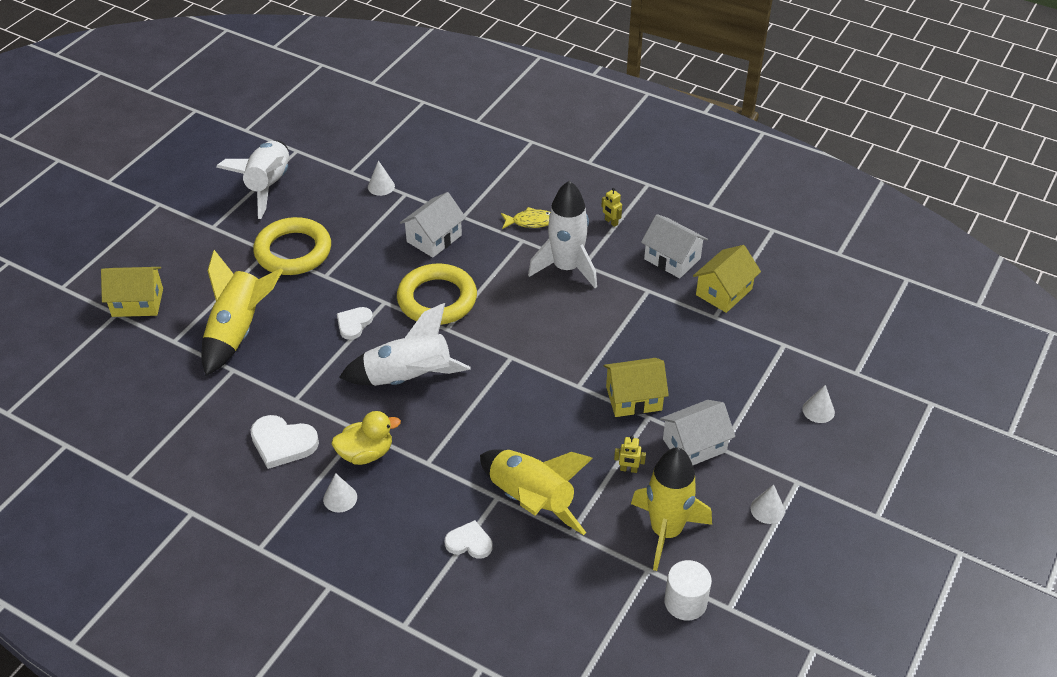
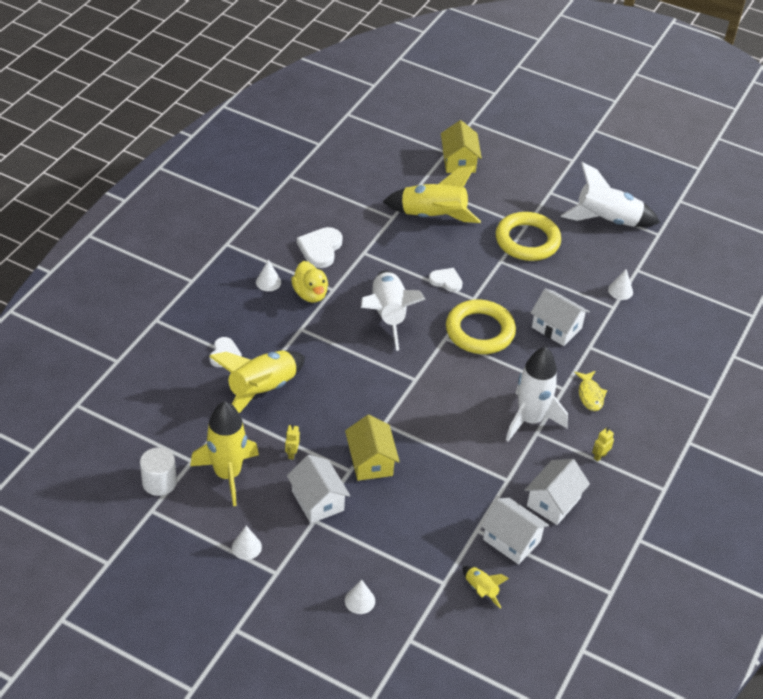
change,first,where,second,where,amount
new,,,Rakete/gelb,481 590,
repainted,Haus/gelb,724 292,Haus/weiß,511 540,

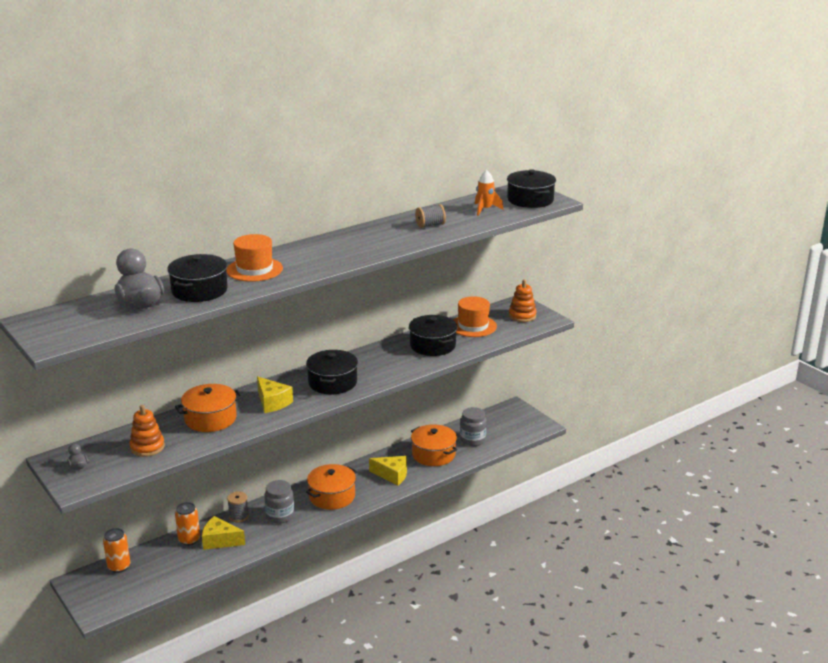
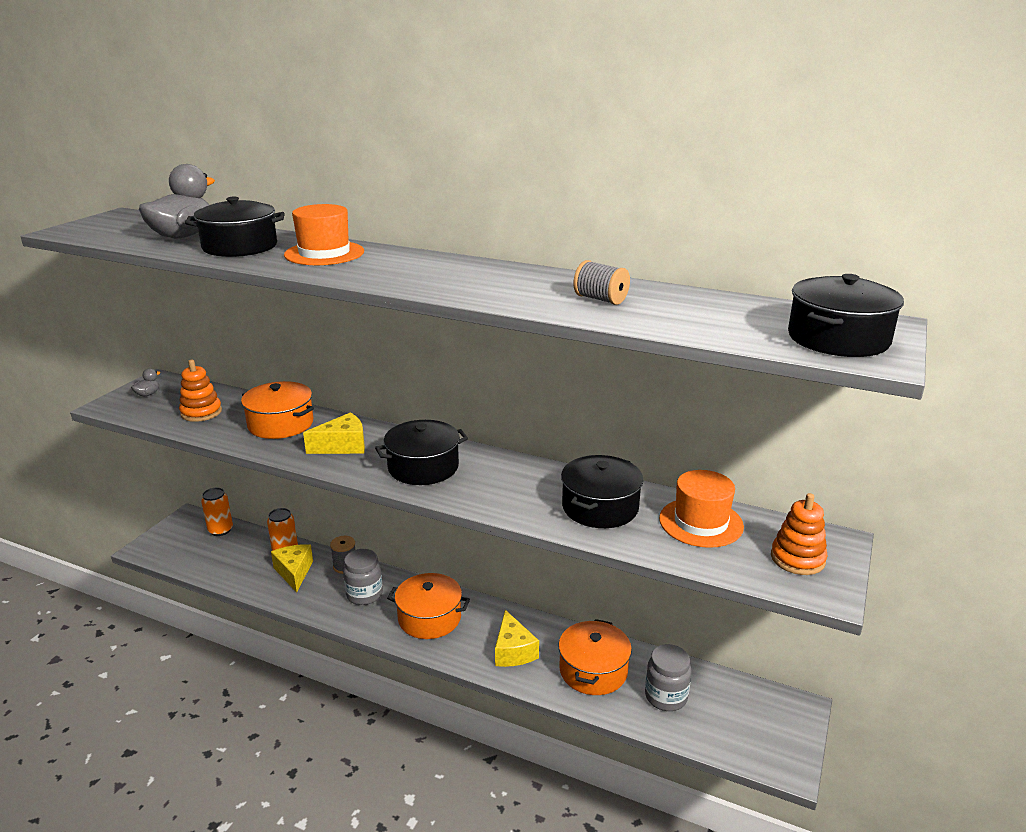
change,first,where,second,where,amount
gone,Rakete/orange,485 209,,,
rotated,Käse/gelb,272 402,,343 446,135 degrees counterclockwise

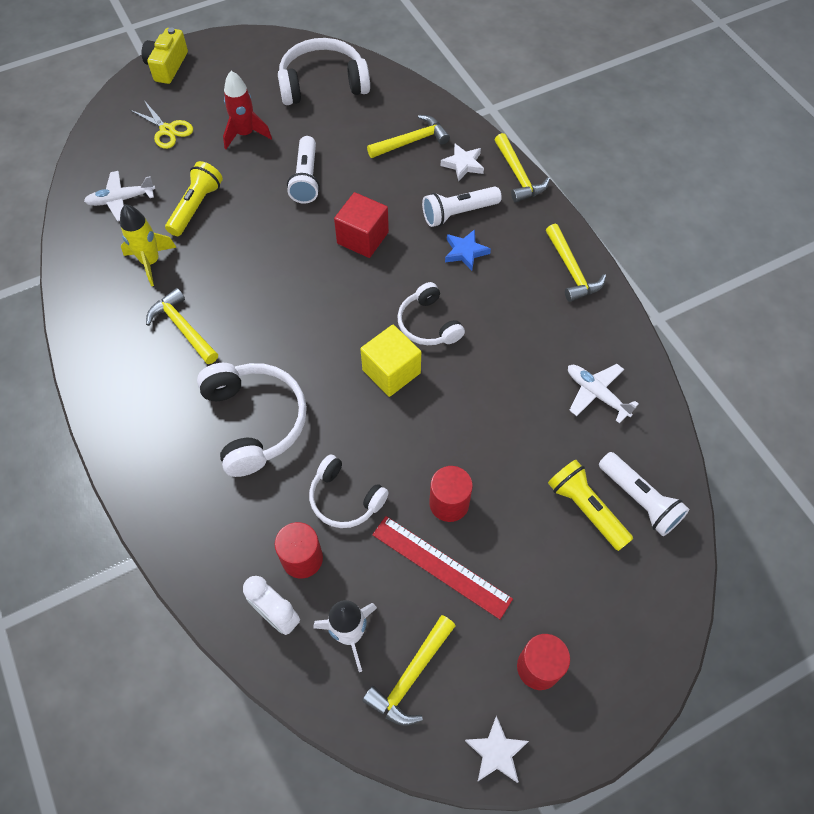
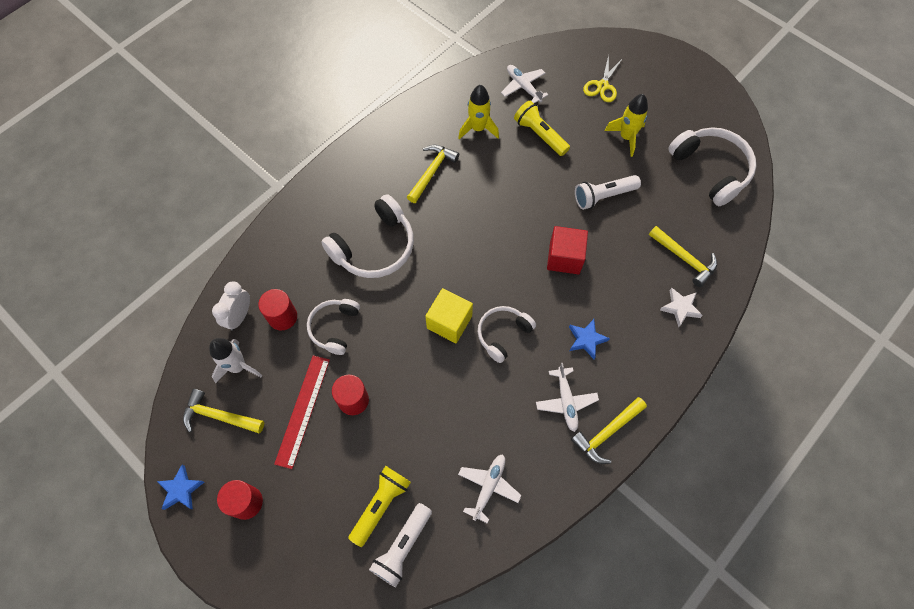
change,first,where,second,where,amount
gone,Kamera/gelb,167 66,,,
gone,Taschenlampe/weiß,458 213,,,
gone,Hammer/gelb,518 175,,,
new,,,Flugzeug/weiß,566 401,
repainted,Rakete/rot,245 134,Rakete/gelb,626 137,
repainted,Stern/weiß,496 752,Stern/blau,181 489,
rotated,Taschenlampe/gelb,196 207,,539 135,135 degrees counterclockwise

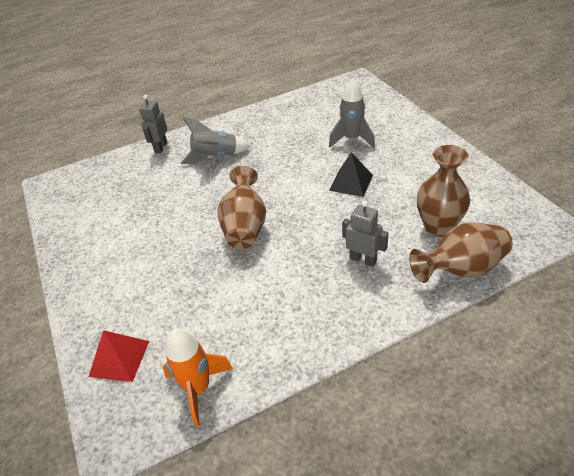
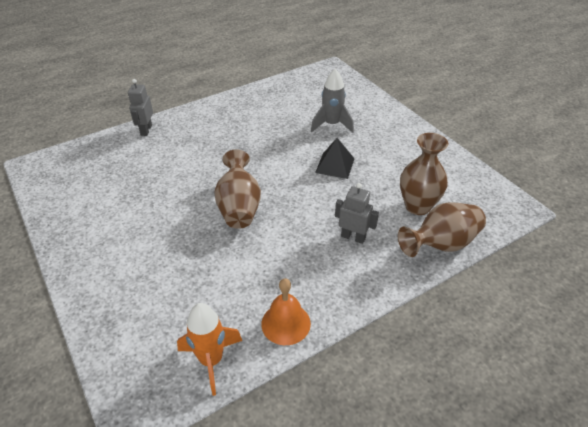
change,first,where,second,where,amount
gone,Pyramide/rot,119 358,,,
gone,Rakete/grau,215 157,,,
new,,,Glocke/orange,286 323,

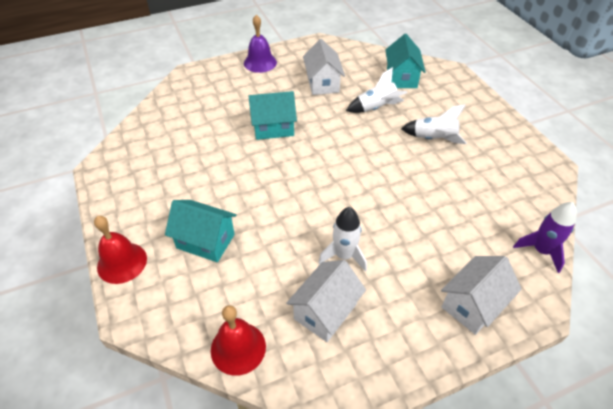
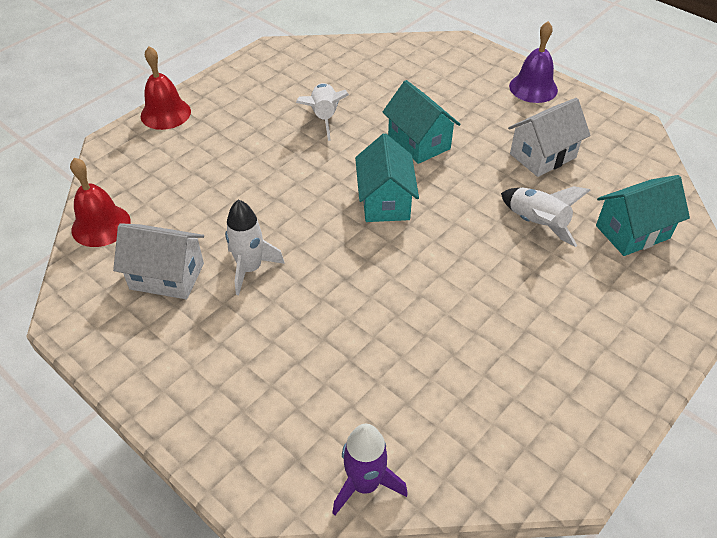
change,first,where,second,where,amount
gone,Haus/weiß,473 305,,,
shifted,Haus/türkis,205 241,,385 201,
shifted,Rakete/weiß,434 139,,324 117,

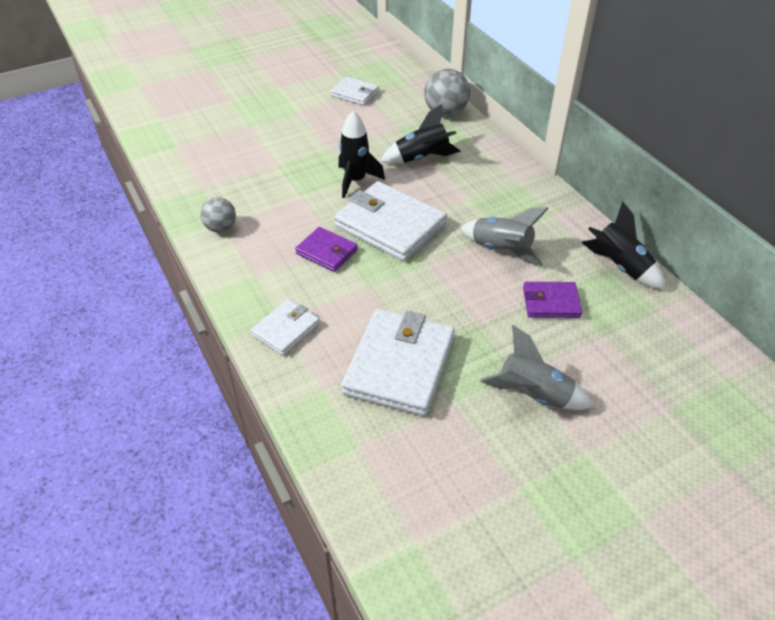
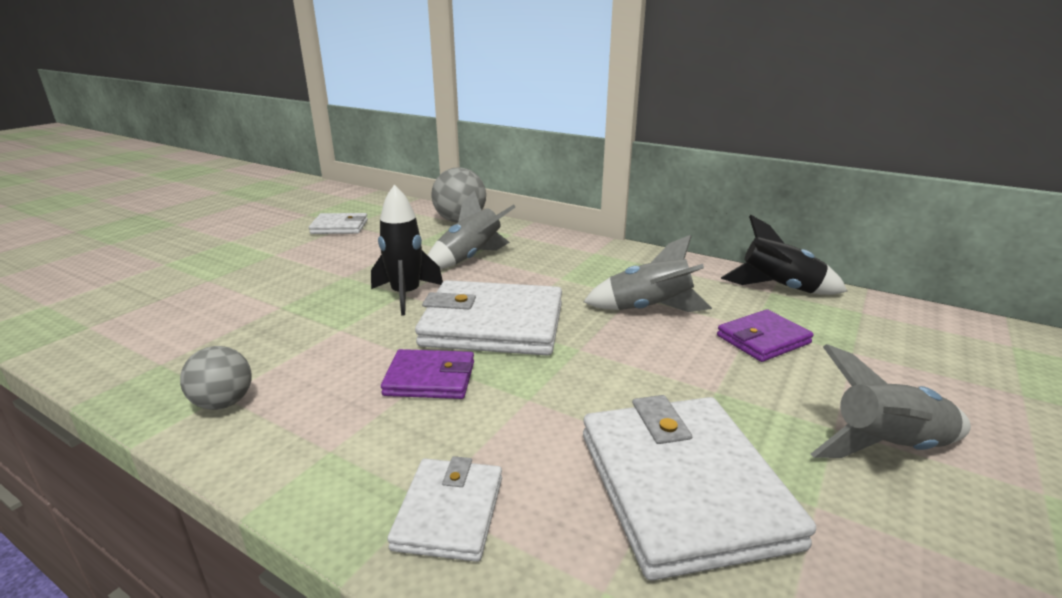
change,first,where,second,where,amount
repainted,Rakete/schwarz,422 158,Rakete/grau,470 258,

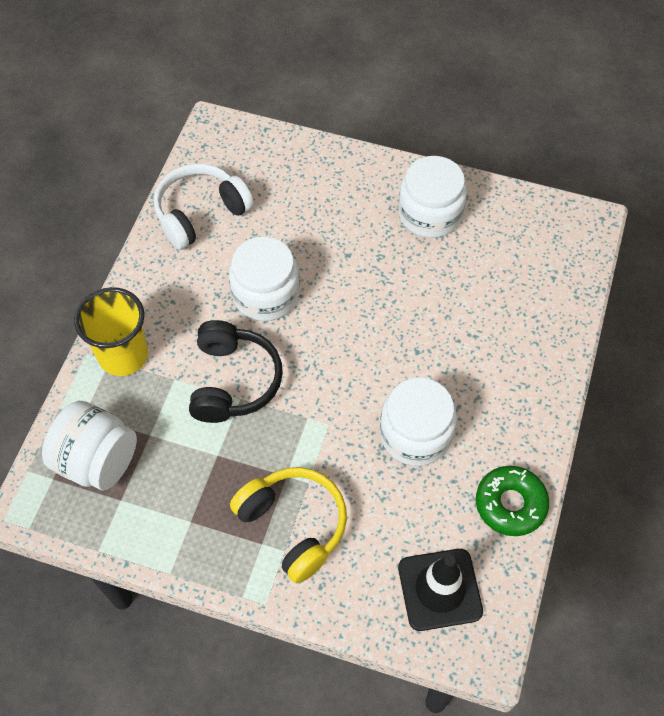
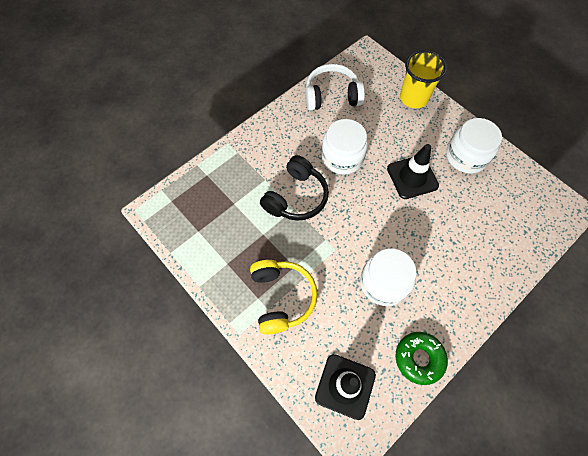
change,first,where,second,where,amount
gone,Einmachglas/weiß,97 461,,,
new,,,Leitkegel/schwarz,412 177,
shifted,Becher/gelb,123 355,,413 98,

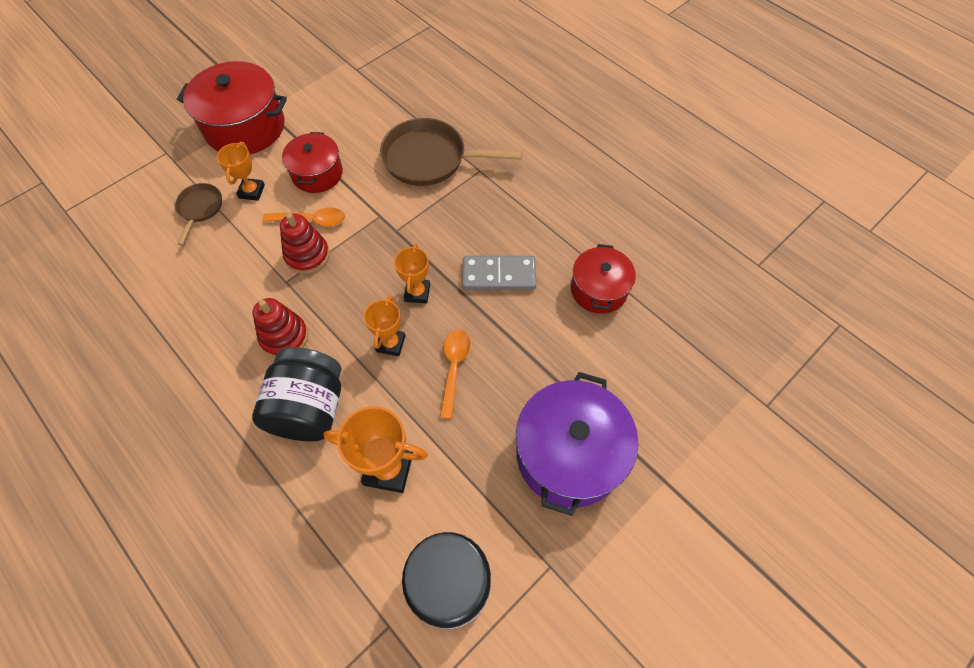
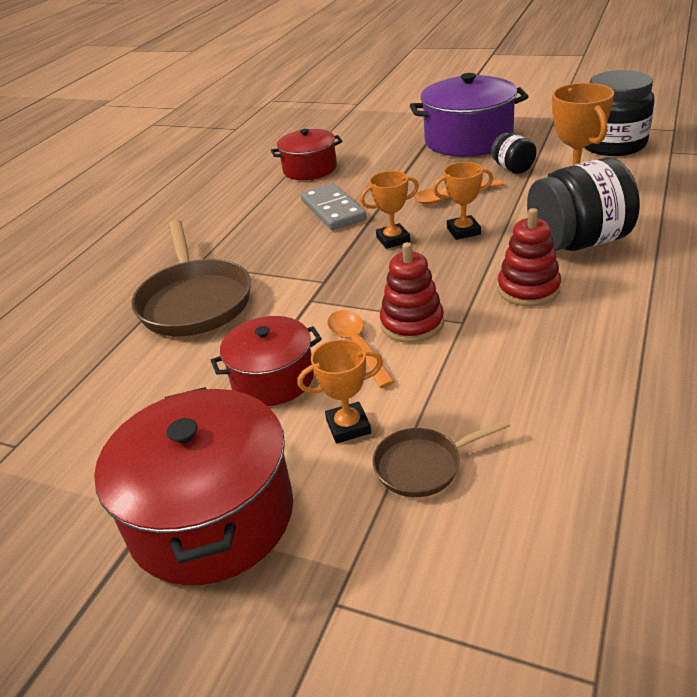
change,first,where,second,where,amount
new,,,Einmachglas/schwarz,512 168,

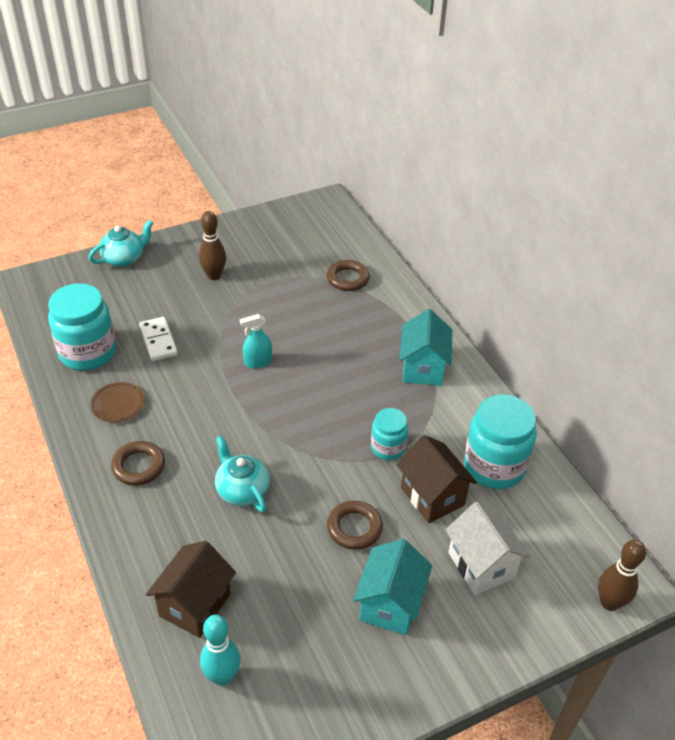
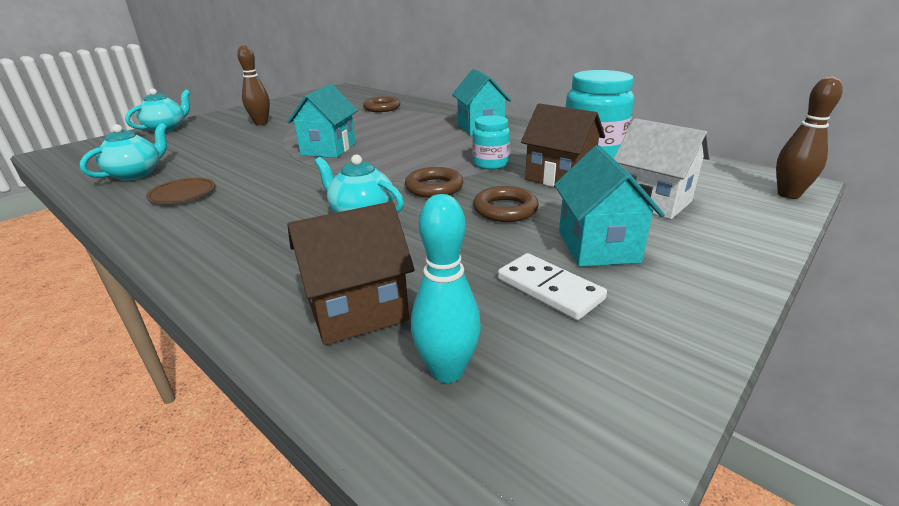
change,first,where,second,where,amount
shifted,Ring/braun,138 466,,434 187,
shifted,Dominostein/weiß,158 341,,549 289,
swapped,Einmachglas/türkis,87 352,Teekanne/türkis,136 174,
swapped,Sprühflasche/türkis,257 362,Haus/türkis,328 149,
rotated,Haus/braun,195 605,,358 311,60 degrees clockwise

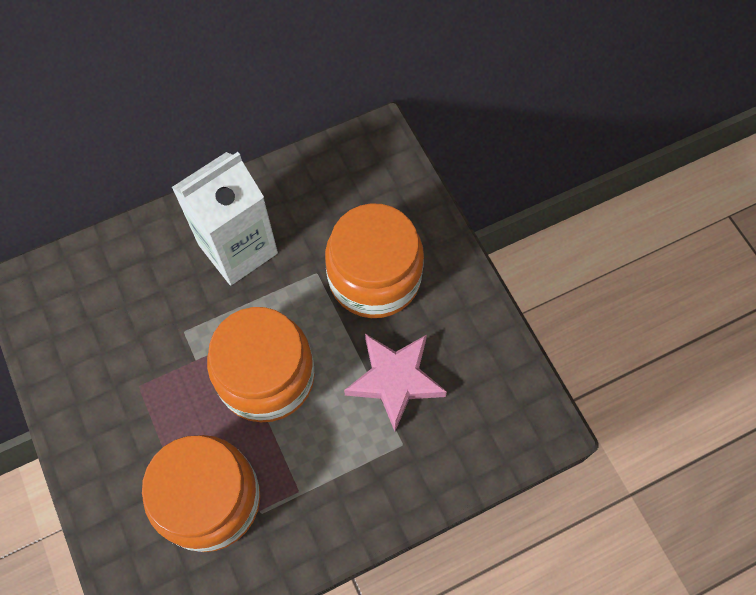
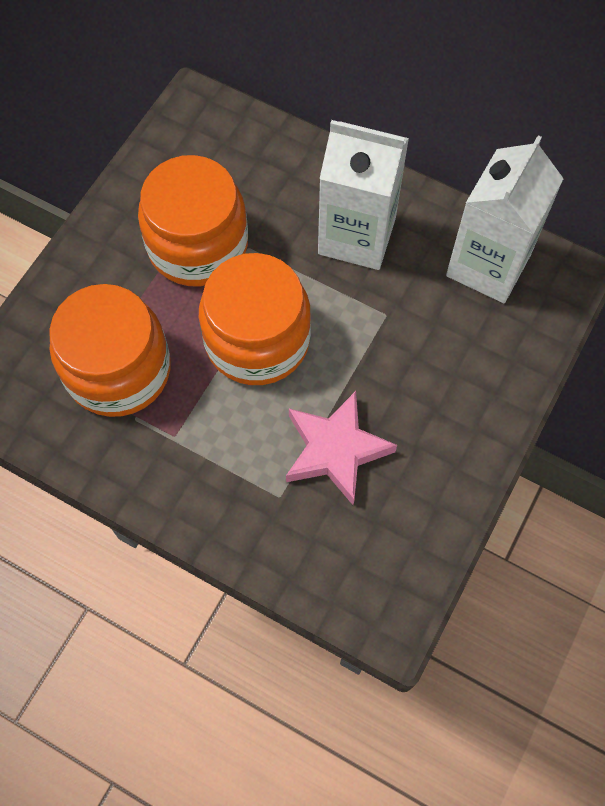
change,first,where,second,where,amount
new,,,Getränkekarton/weiß,488 265,
shifted,Einmachglas/orange,374 277,,198 245,

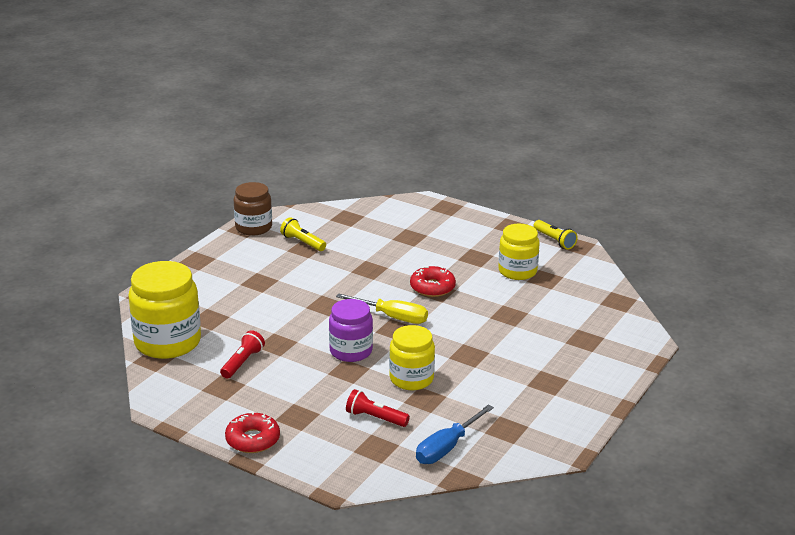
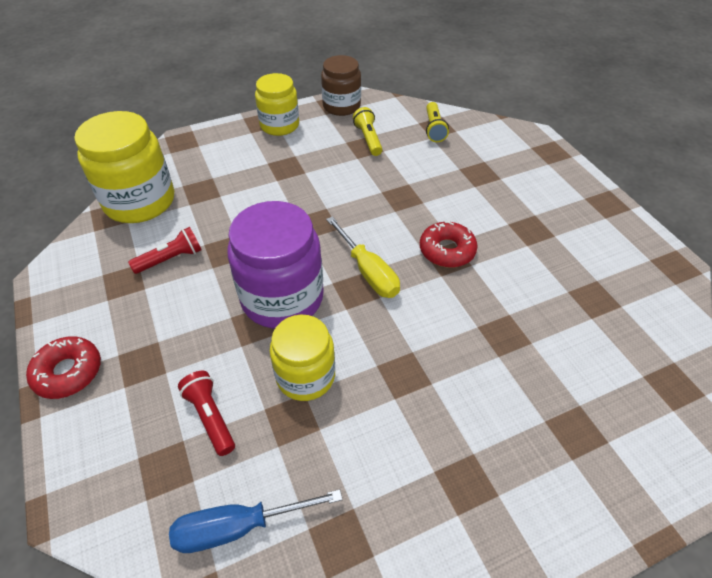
change,first,where,second,where,amount
shifted,Einmachglas/gelb,517 271,,279 125,
shifted,Taschenlampe/gelb,554 240,,434 129,
scaled,Einmachglas/lila,351 351,,282 298,x1.56

